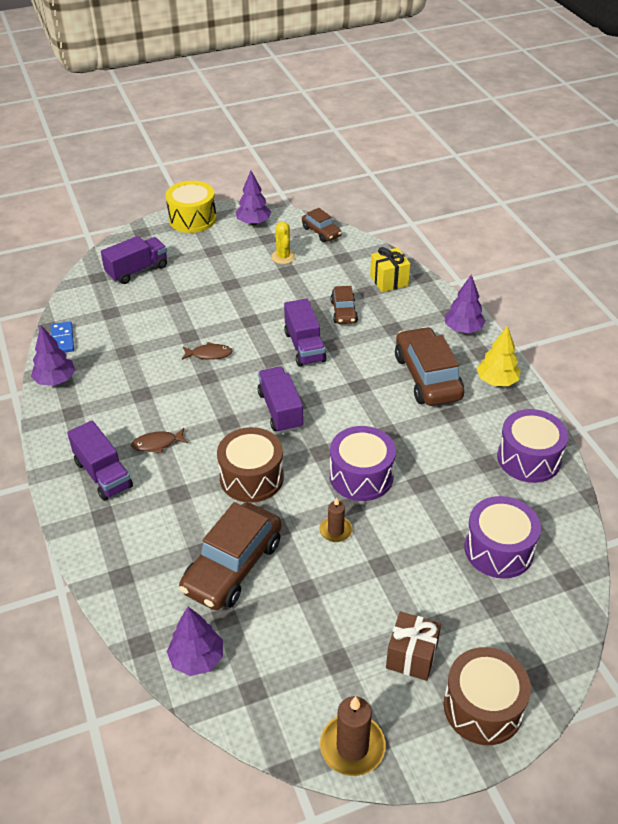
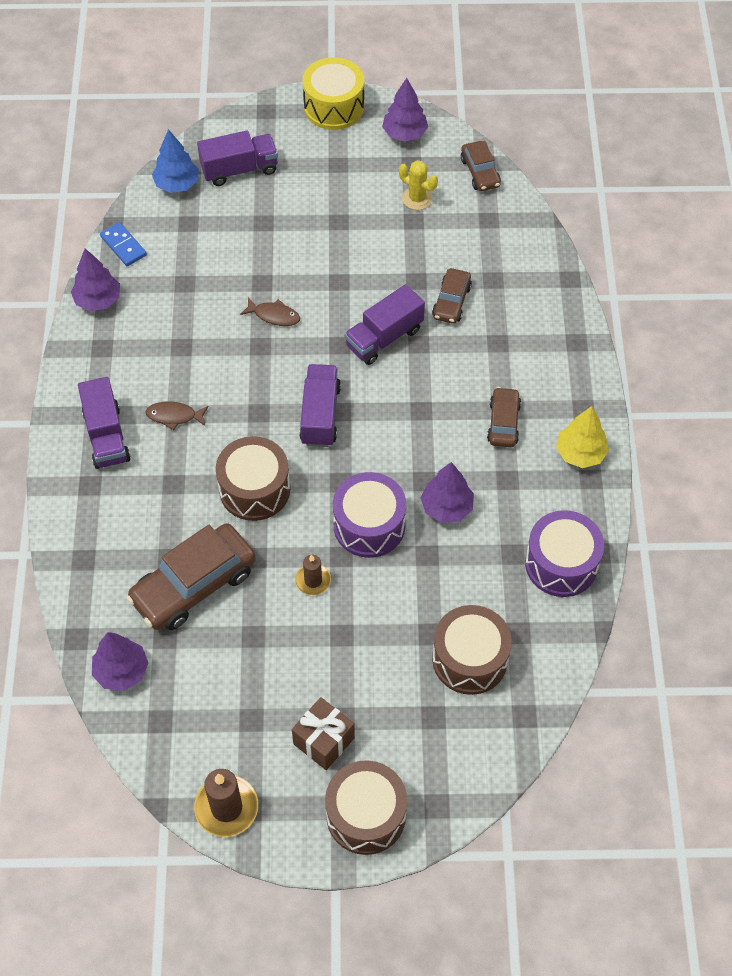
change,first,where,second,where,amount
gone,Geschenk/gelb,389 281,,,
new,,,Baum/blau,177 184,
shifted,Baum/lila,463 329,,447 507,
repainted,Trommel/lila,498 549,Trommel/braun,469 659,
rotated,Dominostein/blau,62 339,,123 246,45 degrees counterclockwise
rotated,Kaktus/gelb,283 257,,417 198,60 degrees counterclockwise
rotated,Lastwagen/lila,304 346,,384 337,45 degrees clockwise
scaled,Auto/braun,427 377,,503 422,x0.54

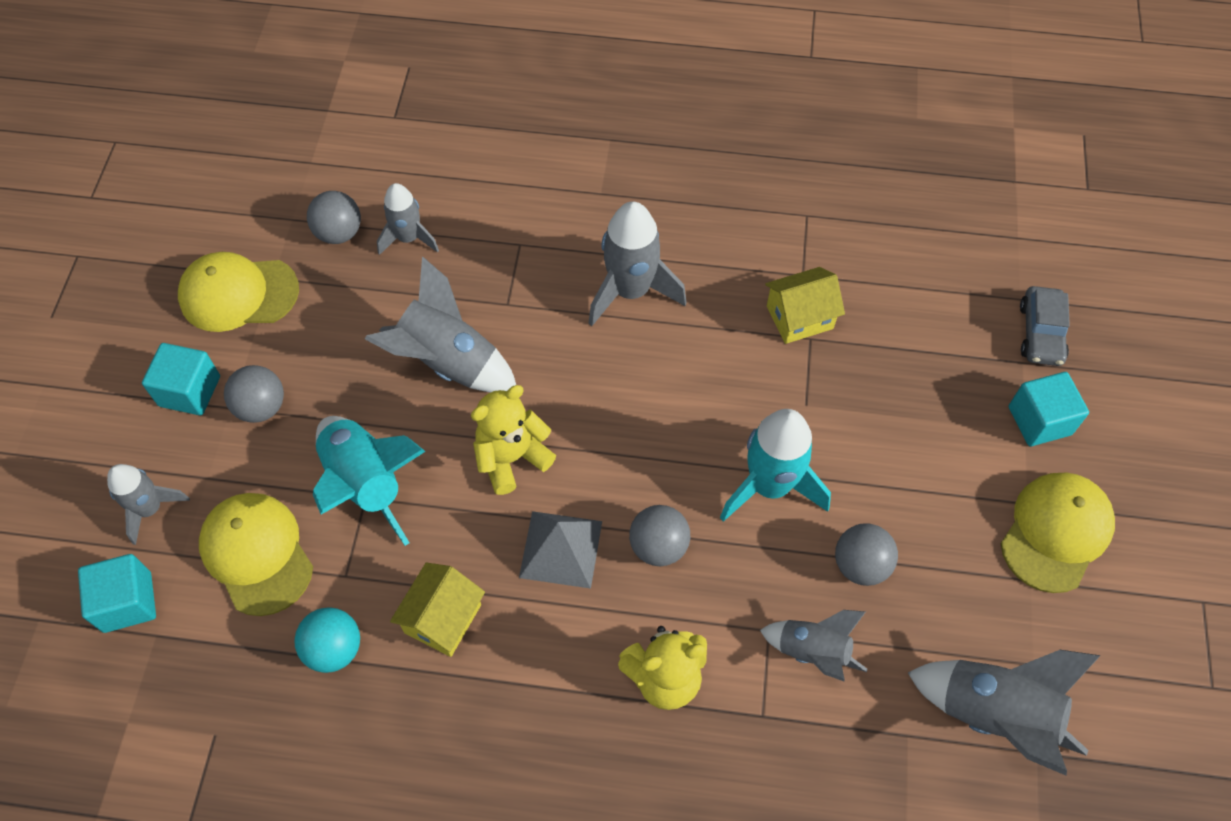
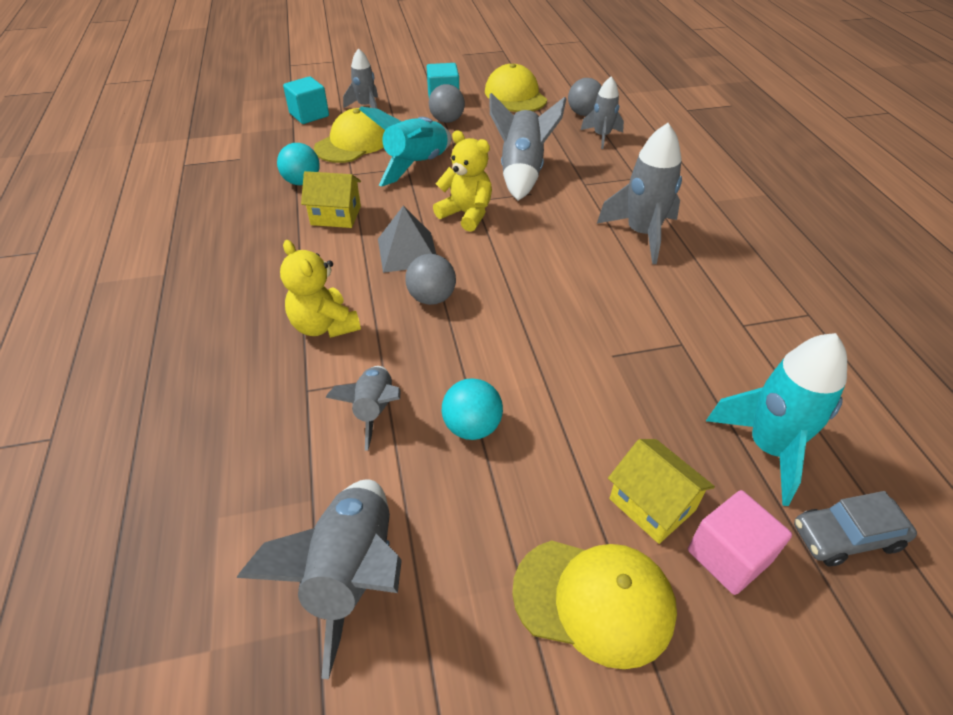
change,first,where,second,where,amount
shifted,Rakete/türkis,769 486,,768 448,
shifted,Haus/gelb,799 317,,652 504,
repainted,Ball/grau,860 565,Ball/türkis,472 427,
repainted,Kubus/türkis,1039 420,Kubus/rosa,728 556,

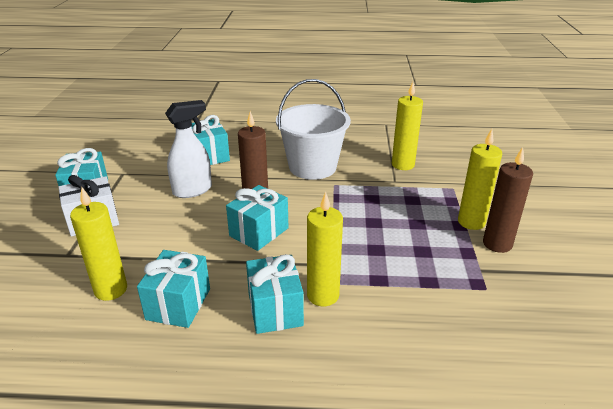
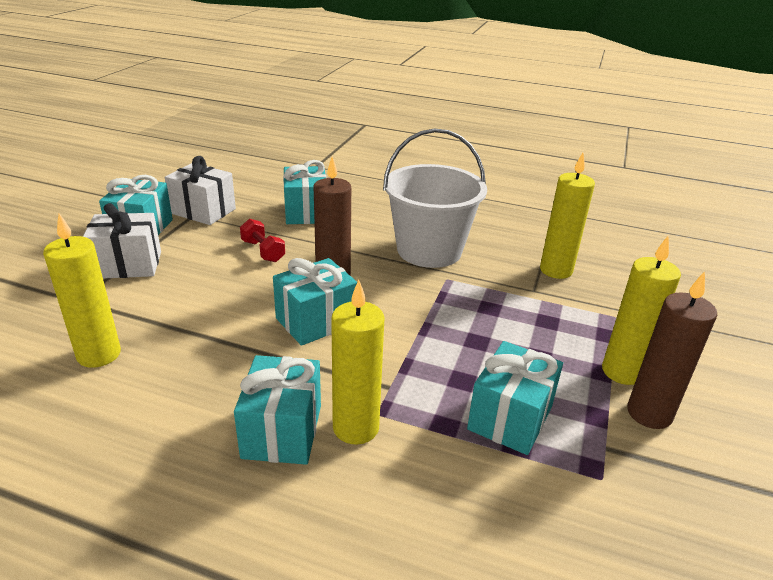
change,first,where,second,where,amount
new,,,Geschenk/weiß,203 211,
shifted,Geschenk/türkis,178 304,,510 418,
swapped,Sprühflasche/weiß,193 190,Hantel/rot,263 251,

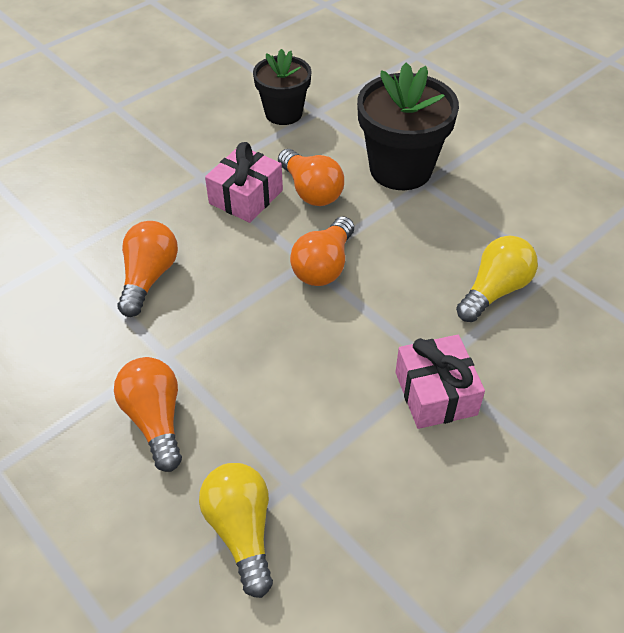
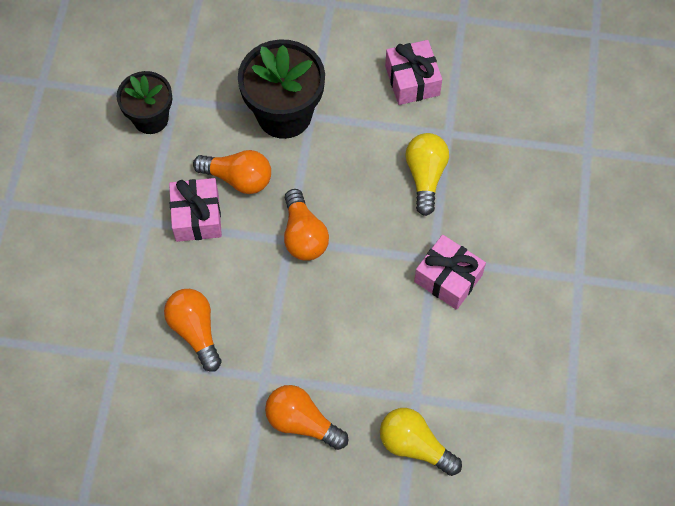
change,first,where,second,where,amount
new,,,Geschenk/rosa,412 80,

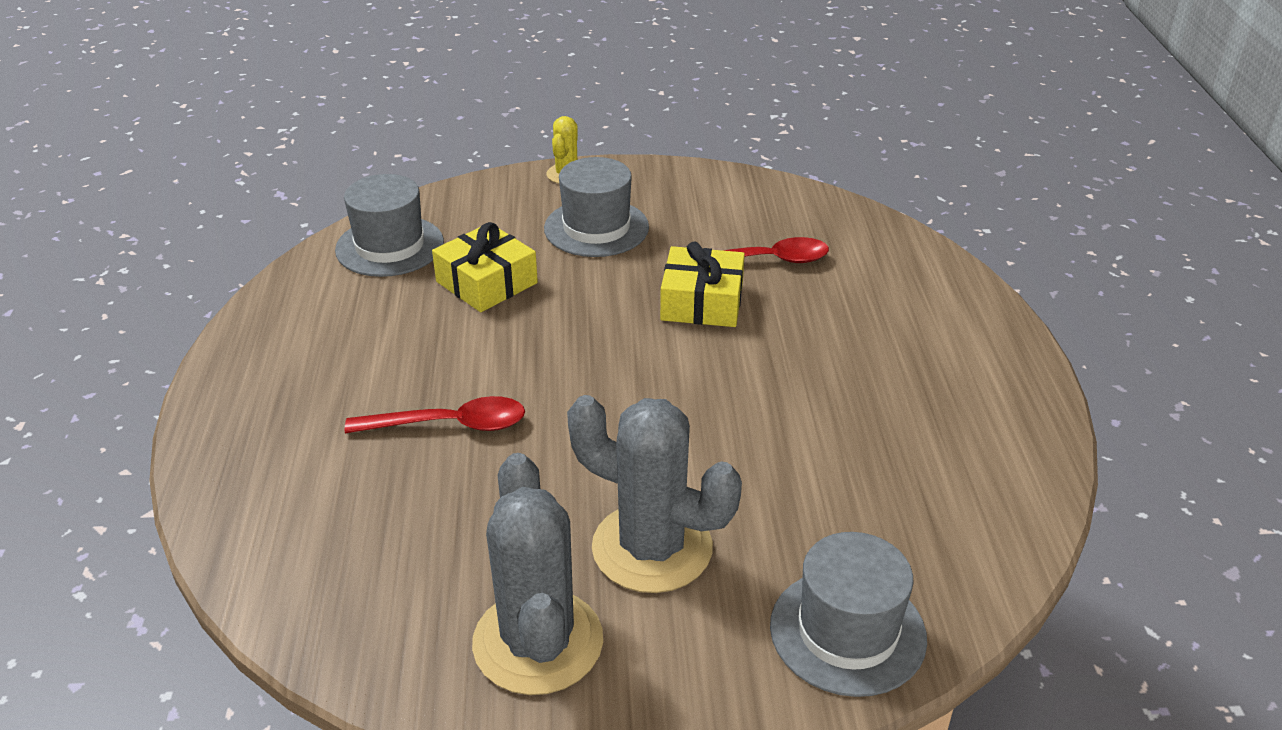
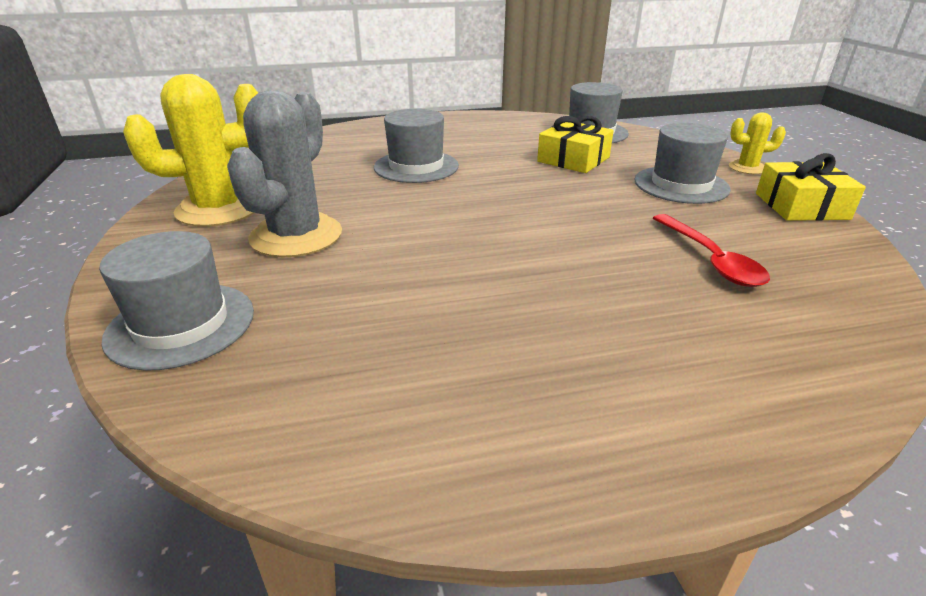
change,first,where,second,where,amount
shifted,Geschenk/gelb,702 302,,801 206,
swapped,Löffel/rot,449 425,Hut/grau,416 166,
repainted,Kaktus/grau,538 642,Kaktus/gelb,219 209,

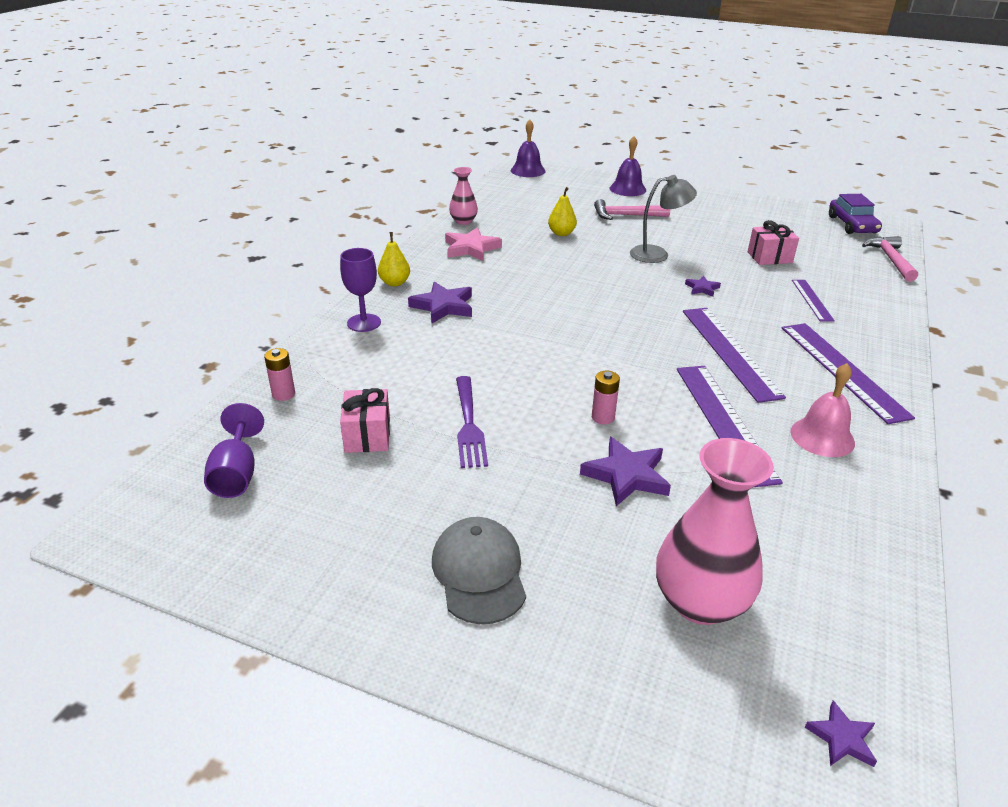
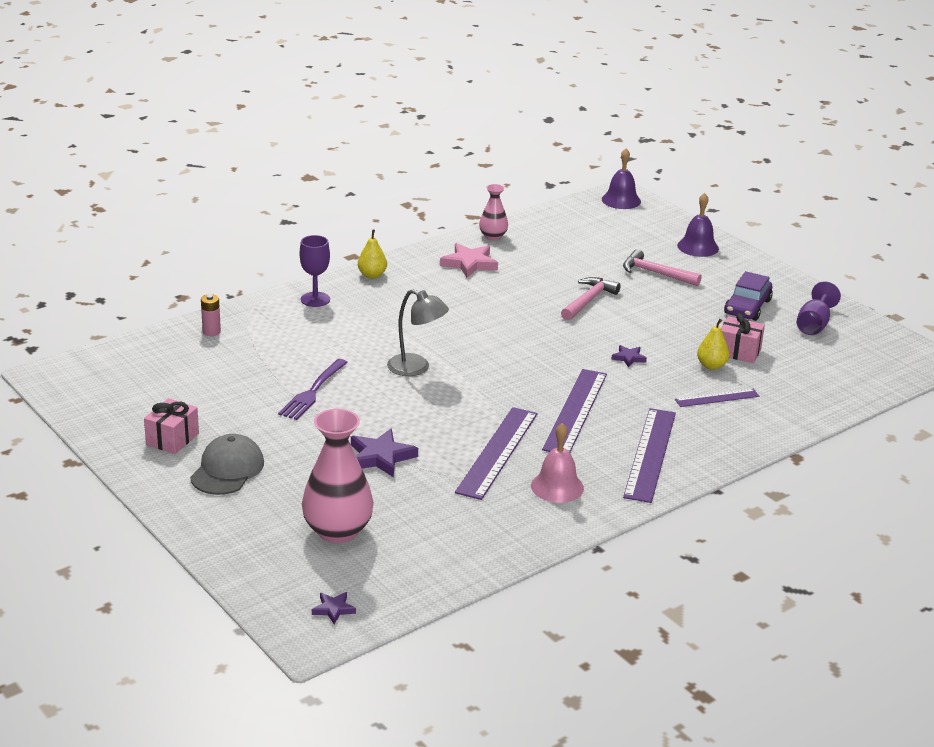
change,first,where,second,where,amount
gone,Stern/lila,443 306,,,
gone,Batterie/rosa,603 417,,,
shifted,Kelch/lila,236 474,,814 325,
shifted,Geschenk/rosa,367 435,,172 439,
shifted,Birne/gelb,561 233,,711 366,
shifted,Lampe/grau,657 254,,416 368,
shifted,Auto/lila,852 225,,747 307,
shifted,Hammer/rosa,890 259,,588 300,
rotated,Lineal/lila,812 300,,717 398,45 degrees clockwise

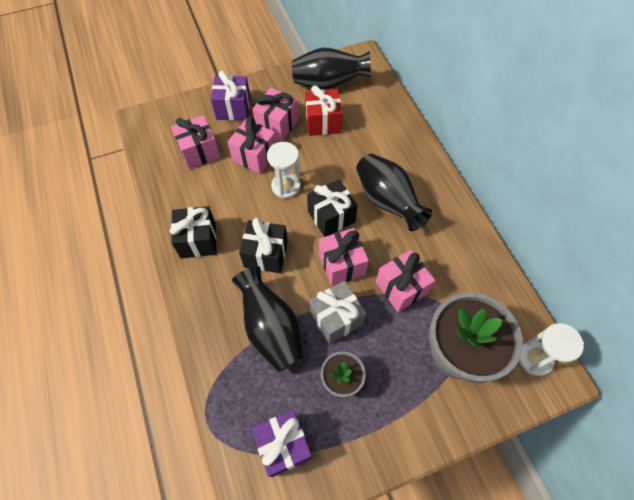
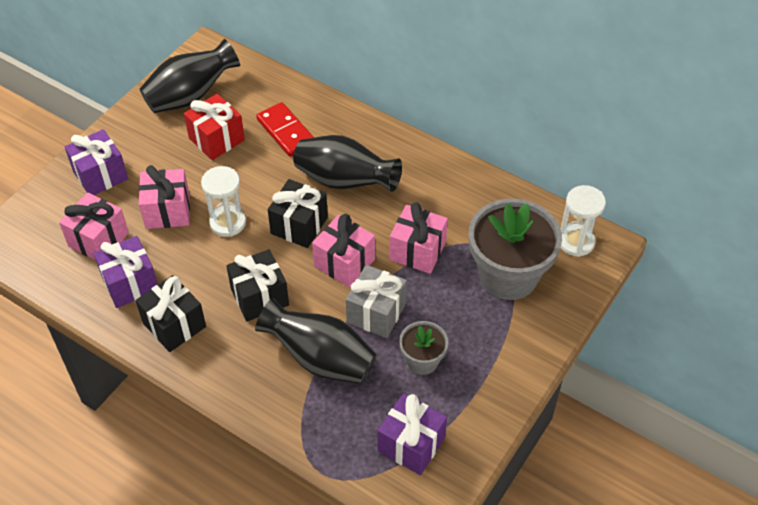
change,first,where,second,where,amount
gone,Geschenk/rosa,277 124,,,
new,,,Geschenk/lila,130 283,
new,,,Dominostein/rot,286 132,

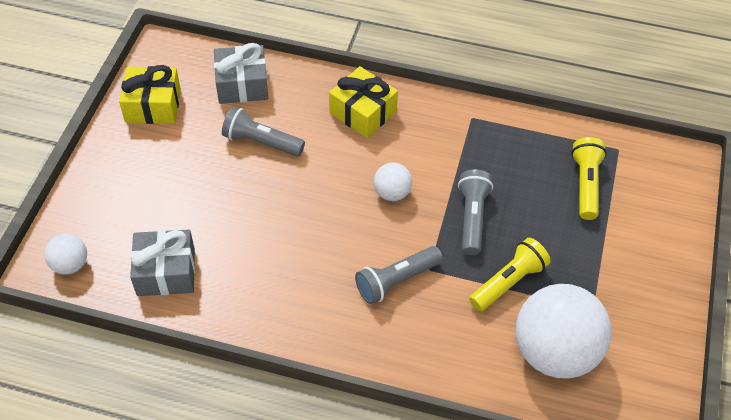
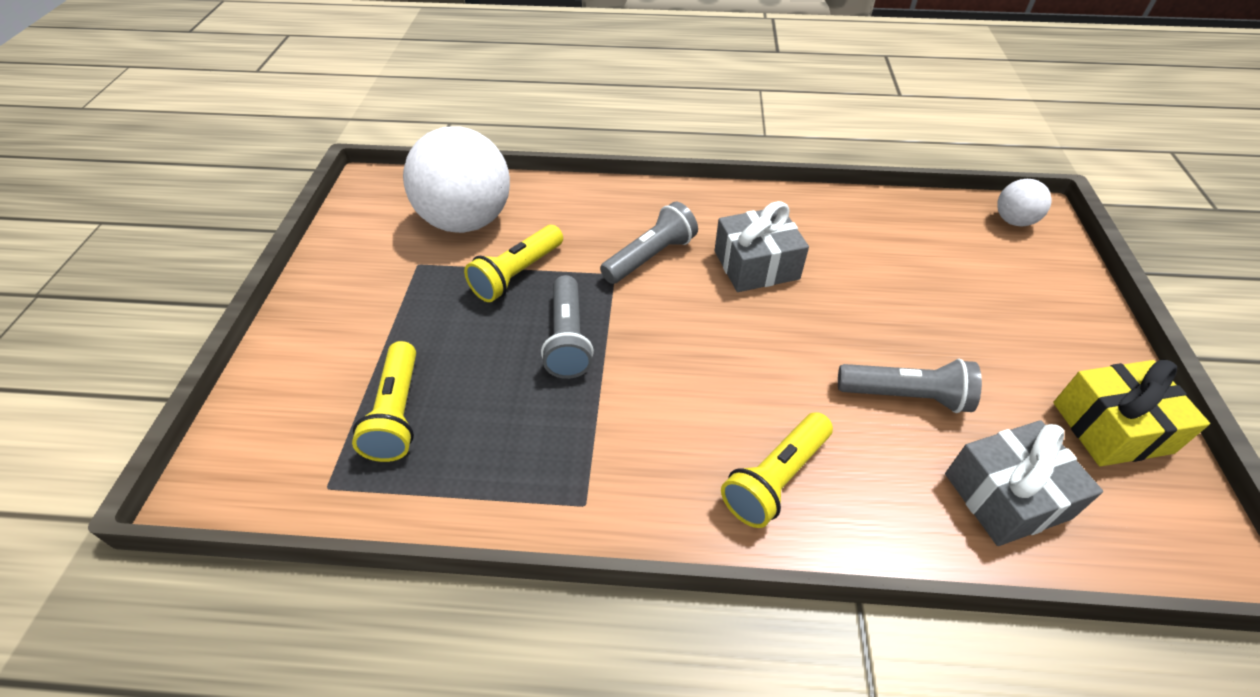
change,first,where,second,where,amount
gone,Ball/weiß,392 193,,,
shifted,Geschenk/grau,166 272,,756 265,
swapped,Geschenk/gelb,363 112,Taschenlampe/gelb,775 478,

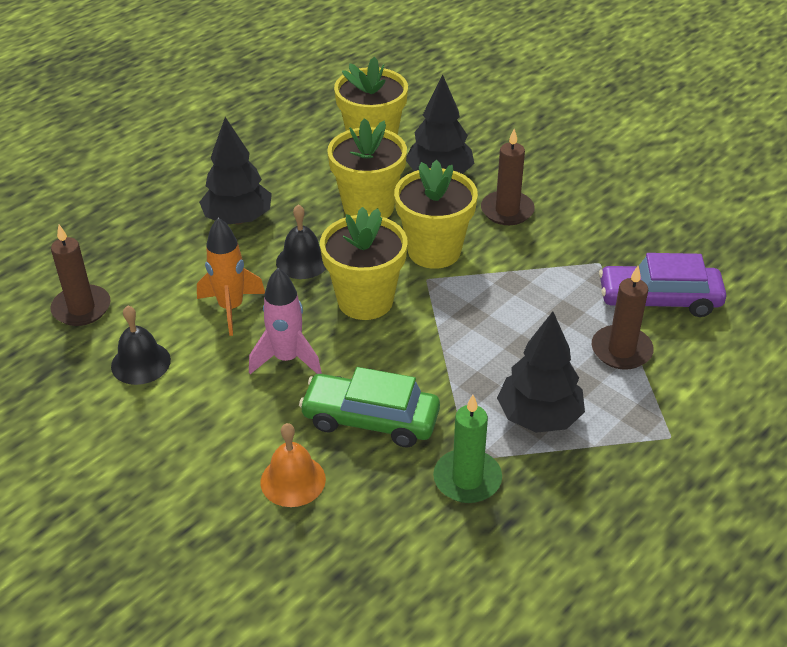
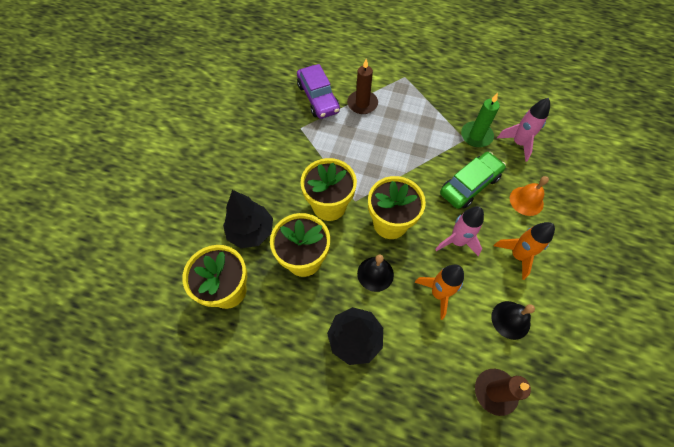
change,first,where,second,where,amount
gone,Kerze/braun,507 211,,,
gone,Baum/schwarz,539 417,,,
new,,,Rakete/orange,517 256,
new,,,Rakete/rosa,518 143,
rotated,Auto/grün,370 419,,470 185,120 degrees counterclockwise

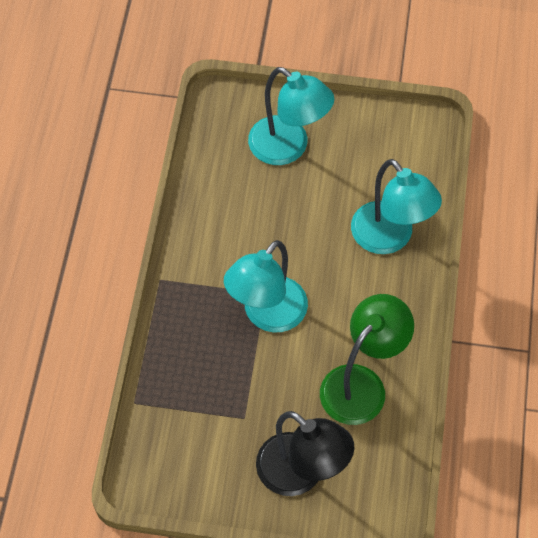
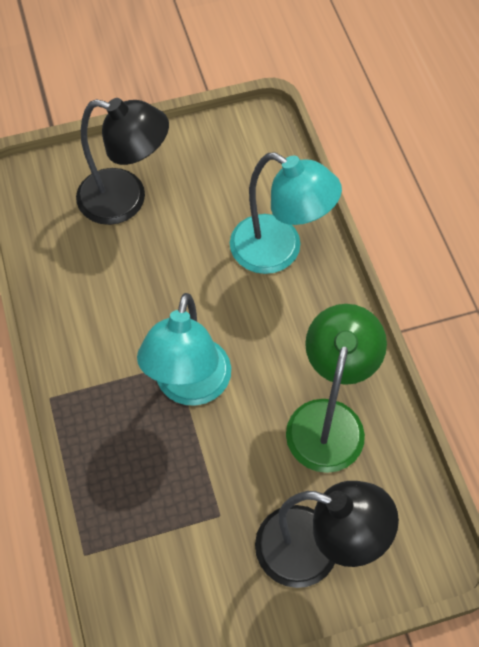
change,first,where,second,where,amount
repainted,Lampe/türkis,288 148,Lampe/schwarz,126 200,

